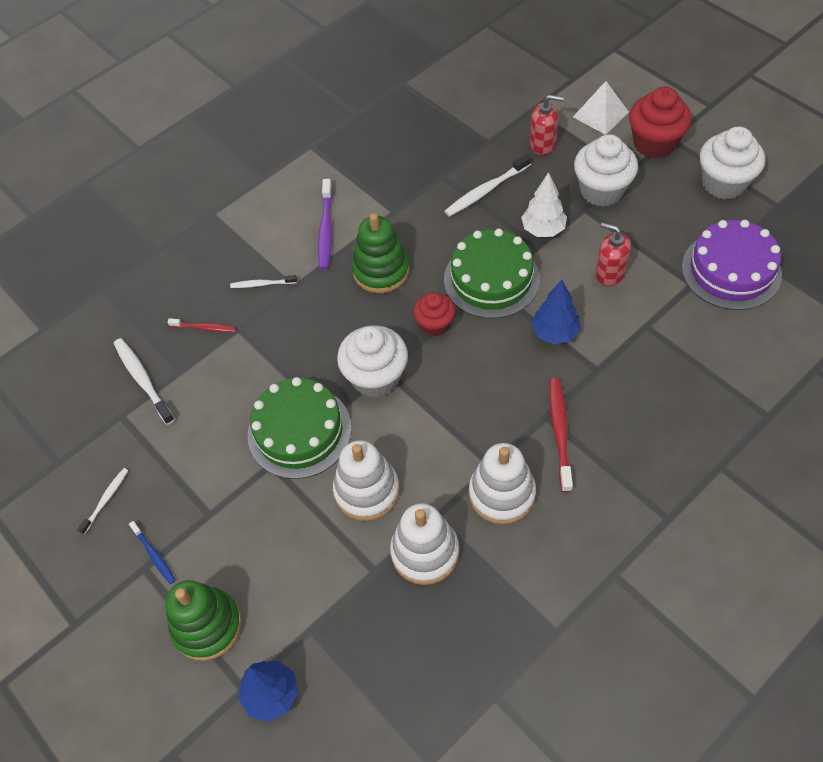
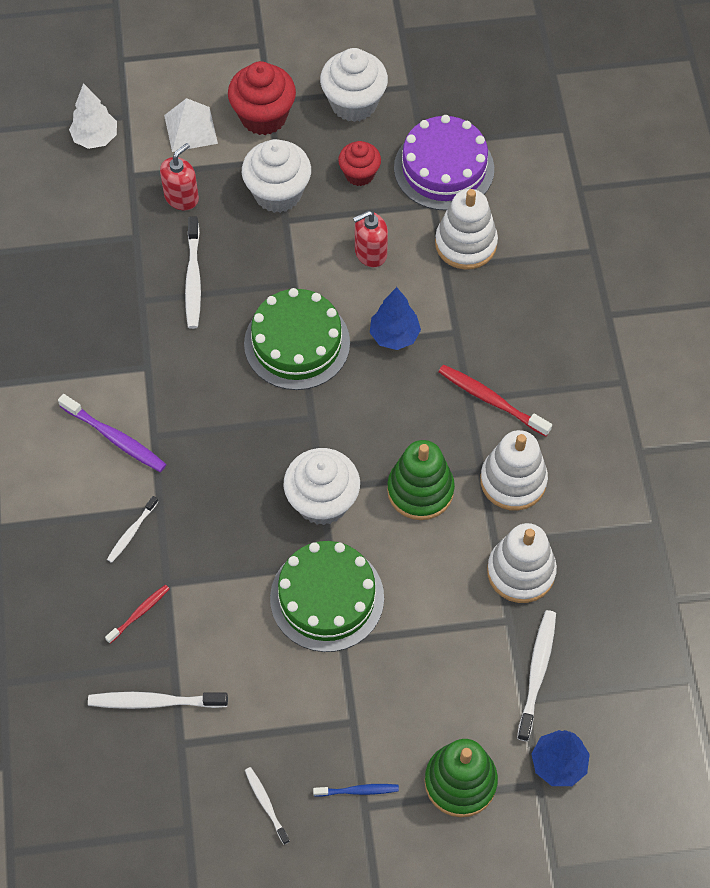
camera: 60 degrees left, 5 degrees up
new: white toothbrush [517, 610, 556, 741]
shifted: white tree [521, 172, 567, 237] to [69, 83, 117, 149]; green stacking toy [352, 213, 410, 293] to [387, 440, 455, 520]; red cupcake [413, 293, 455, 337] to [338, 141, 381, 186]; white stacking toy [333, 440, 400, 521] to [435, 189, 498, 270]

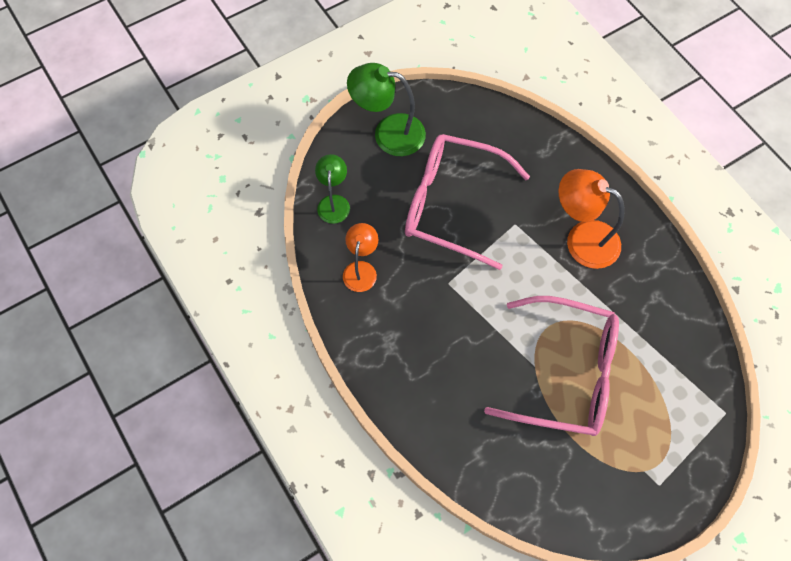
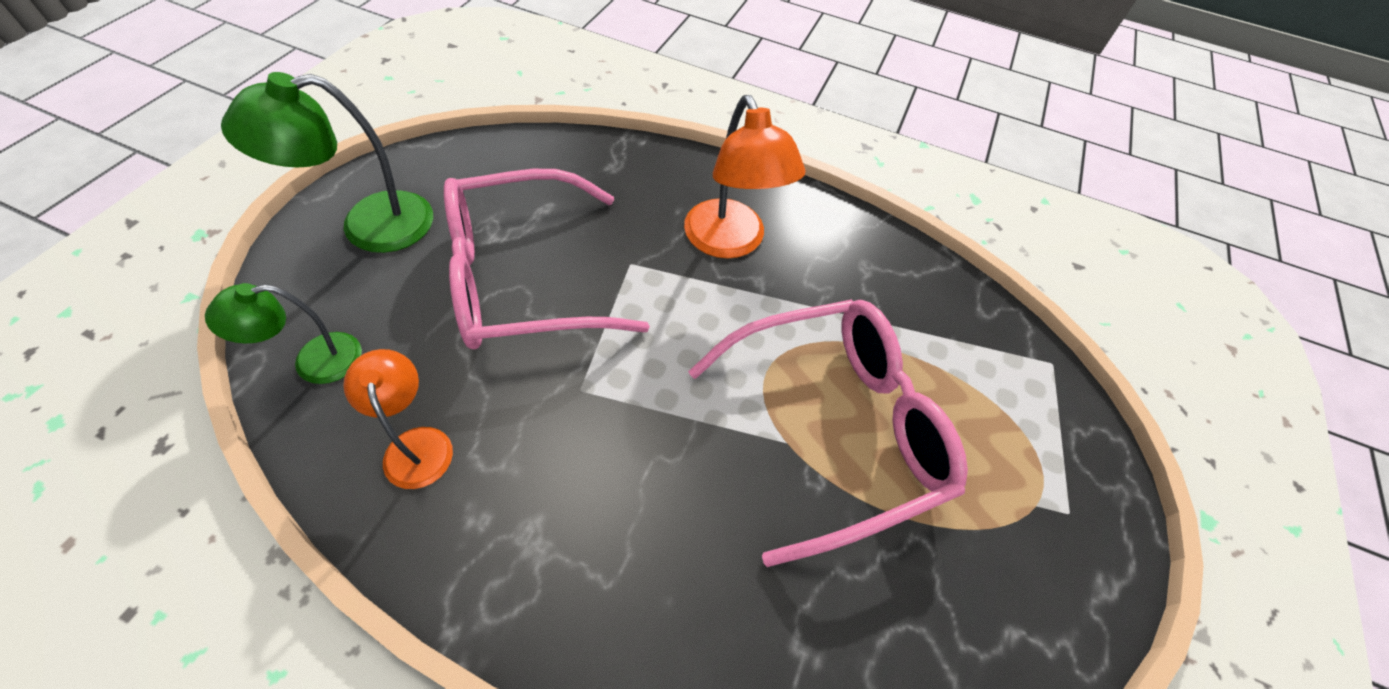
camera: 40 degrees left, 10 degrees down
rotated: green lamp [315, 154, 350, 224] = [205, 283, 362, 384] 75 degrees counterclockwise; orange lamp [559, 169, 625, 269] = [684, 95, 806, 258] 105 degrees counterclockwise

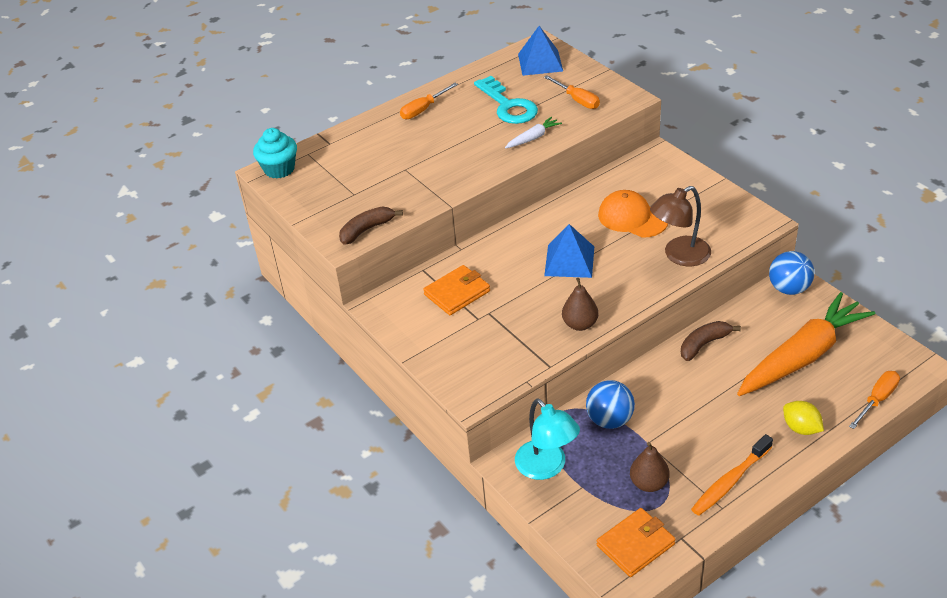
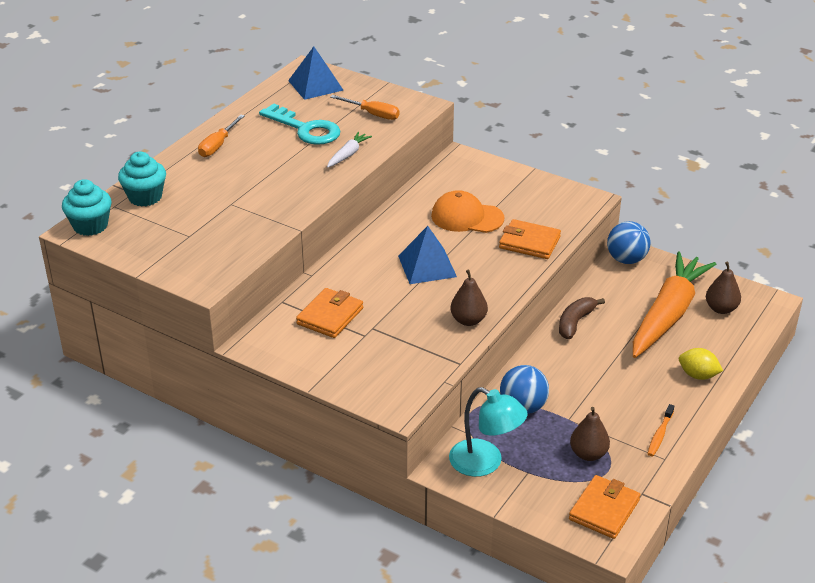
camera: 25 degrees left, 5 degrees down
gone: brown banana [339, 206, 403, 245]; orange screwdriver [849, 371, 900, 429]
new: turquoise cupcake [118, 152, 166, 207]; brown pear [706, 261, 741, 314]
swapped: brown lamp [650, 186, 711, 266] to orange wallet [499, 219, 561, 259]
scaled: orange toothbrush [691, 434, 773, 516] = [647, 404, 674, 456] x0.61

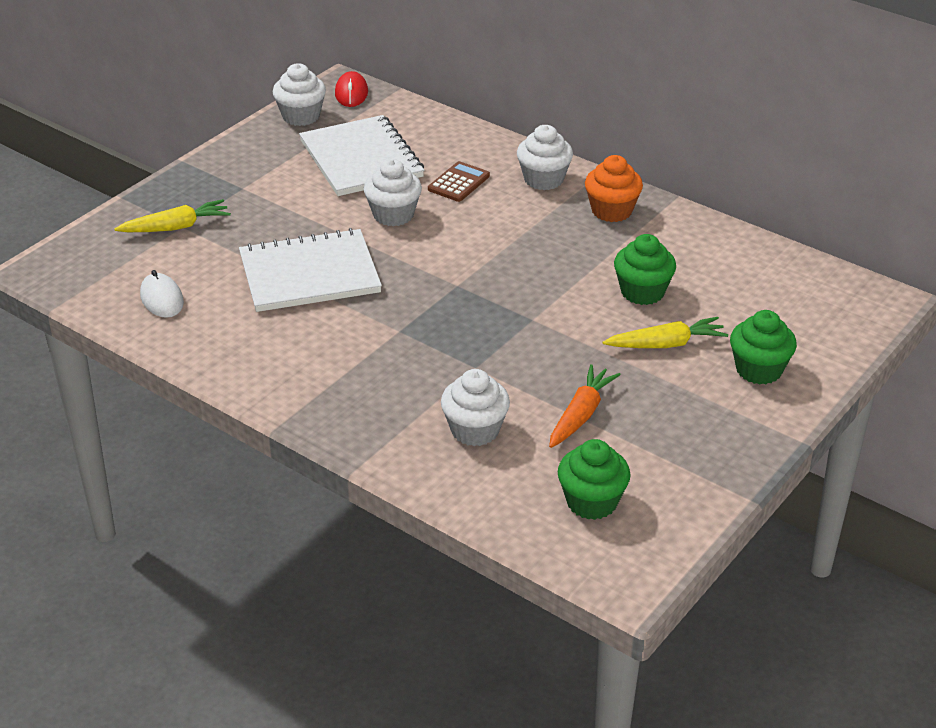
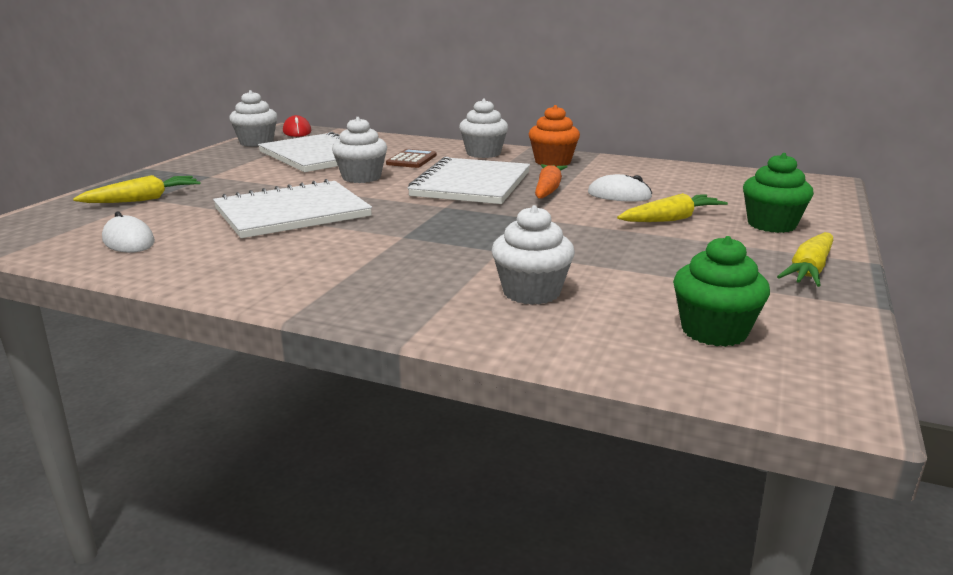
camera: 15 degrees left, 15 degrees down
new: white notebook [408, 157, 530, 204]; yellow carrot [777, 232, 833, 287]
shifted: orange carrot [549, 364, 621, 448] to [535, 164, 568, 199]
swapped: green cupcake [614, 234, 676, 305] to white mouse [588, 174, 652, 202]

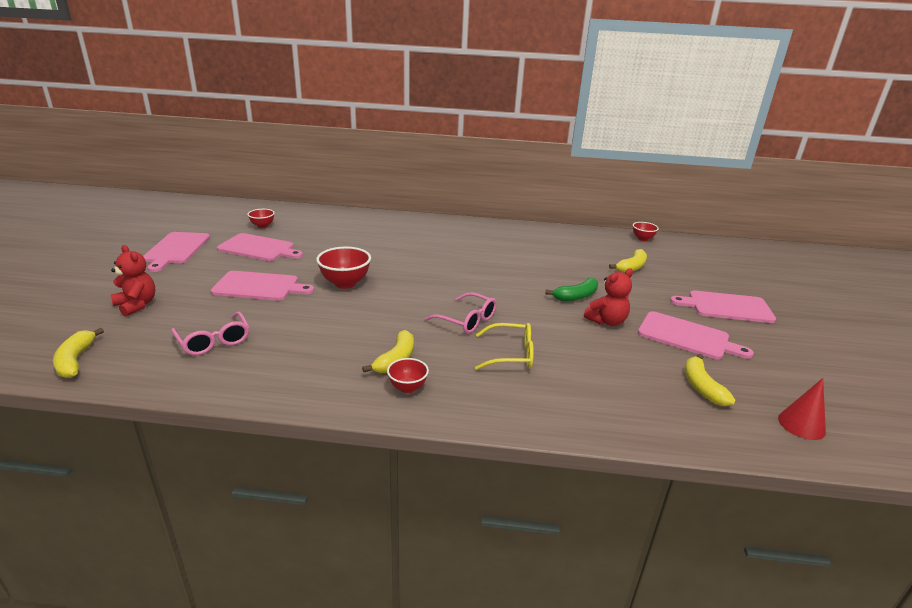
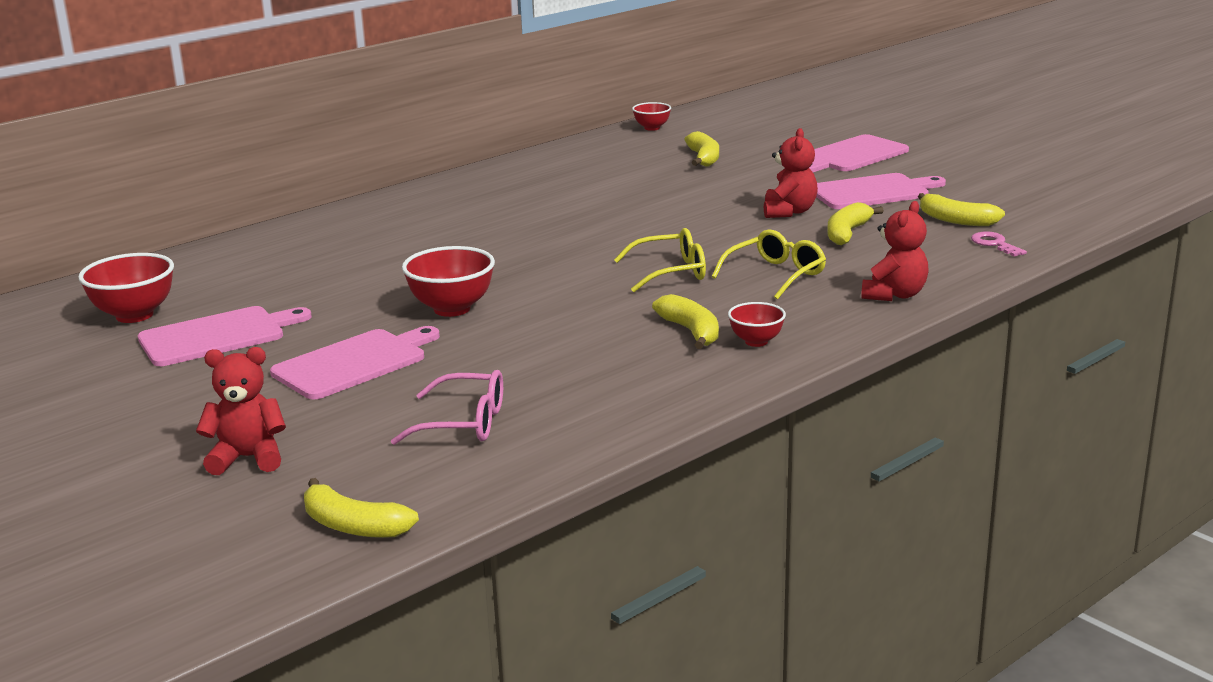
camera: 45 degrees left, 5 degrees down
gone: pink cutting board [143, 232, 210, 272]; green banana [545, 278, 598, 301]; red cone [778, 378, 826, 440]
new: red teddy bear [861, 201, 929, 301]; yellow banana [827, 202, 884, 245]; pink key [971, 231, 1027, 257]
repainted: pink glasses [425, 292, 497, 334] to yellow glasses [614, 228, 706, 292]
scaled: red bowl [247, 209, 275, 228] = [78, 253, 174, 323] x1.71

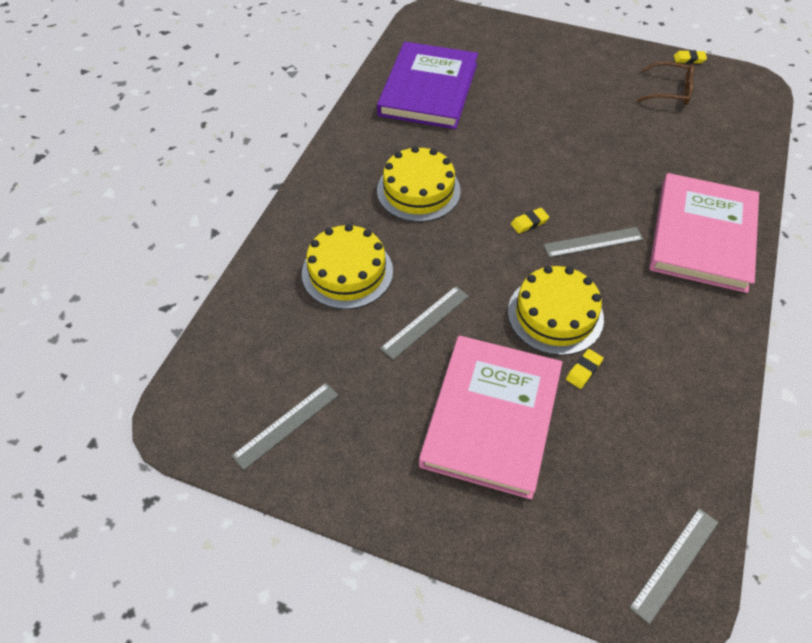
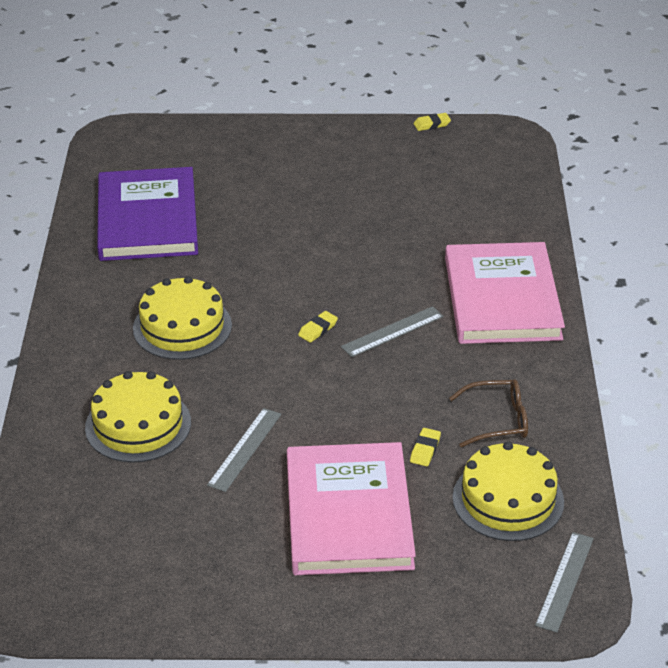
camera: 20 degrees left, 15 degrees down
gone: grey ruler [232, 383, 339, 470]
shifted: brown glasses [638, 61, 694, 105] to [449, 379, 528, 447]; yellow cake [508, 266, 604, 355] to [453, 441, 564, 541]

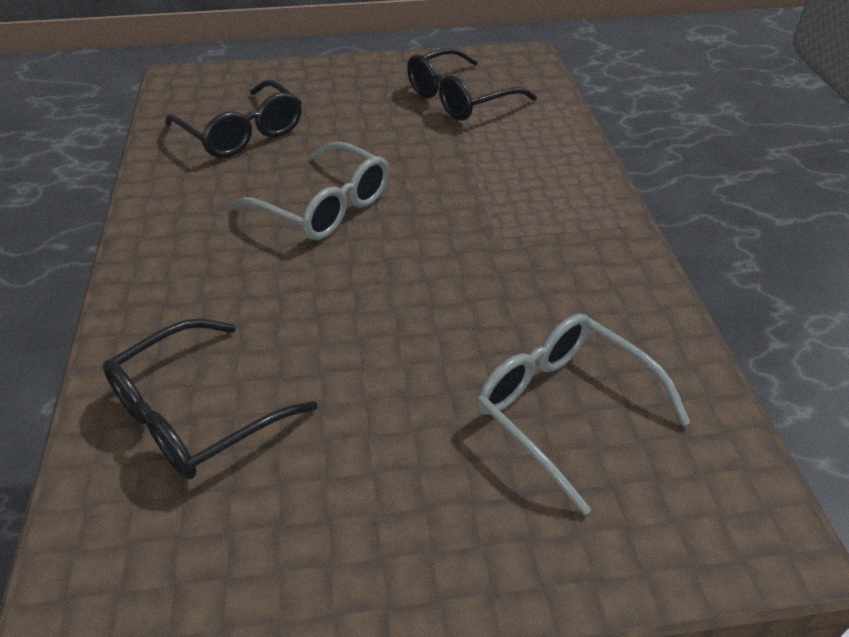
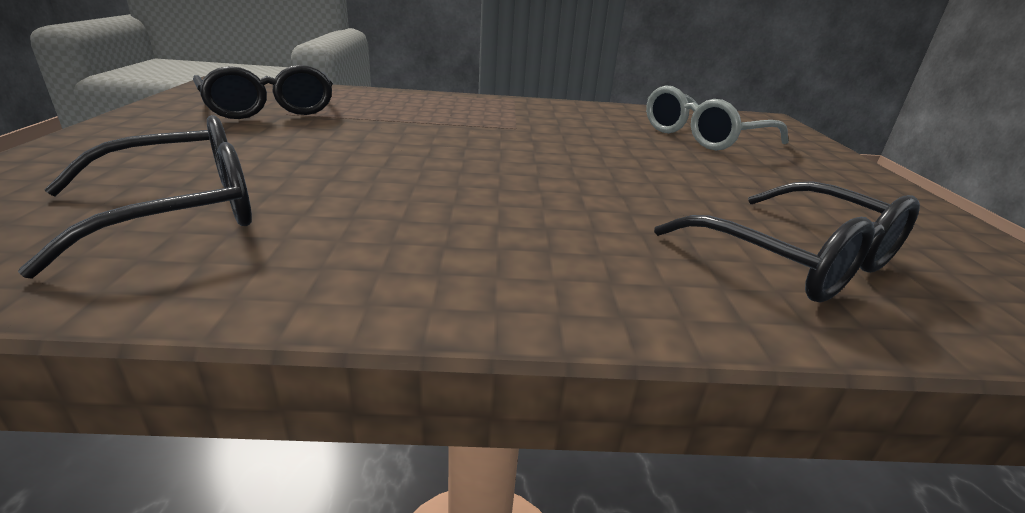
camera: 85 degrees left, 15 degrees down
gone: grey glasses [232, 142, 389, 240]

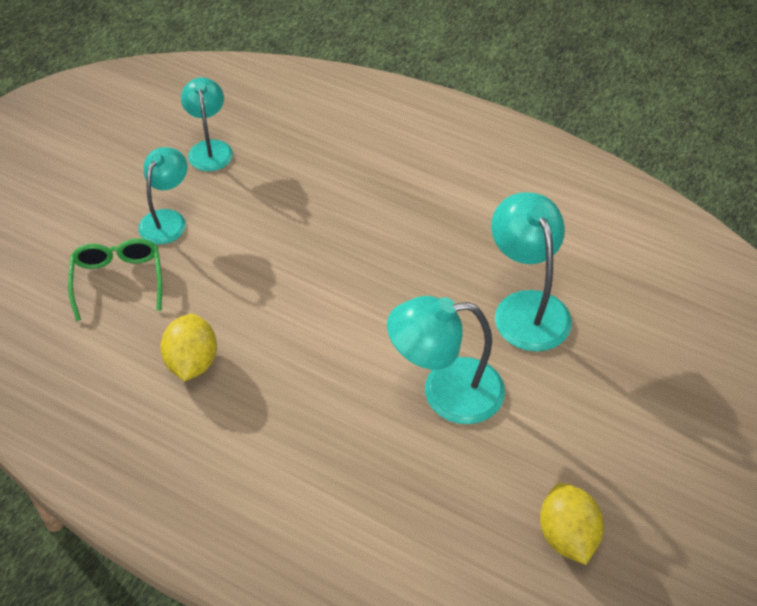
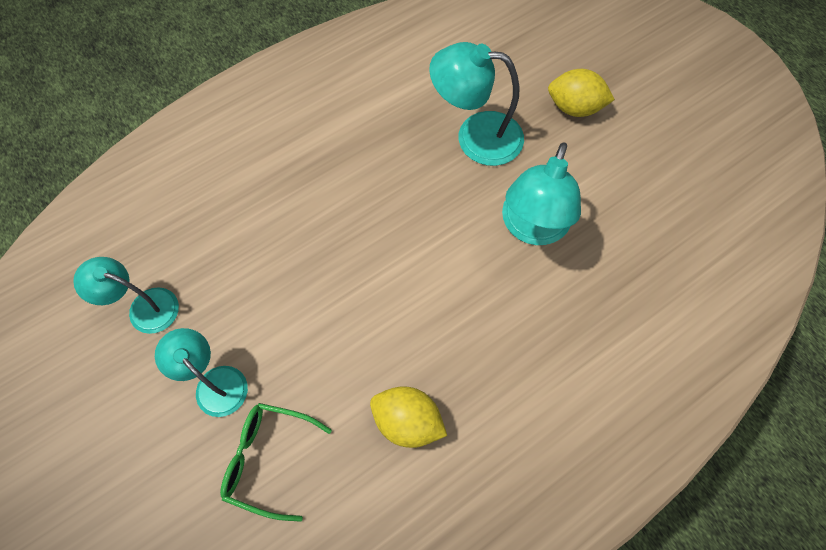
camera: 65 degrees left, 15 degrees up
shifted: yellow lemon [540, 483, 604, 565] to [548, 69, 615, 117]

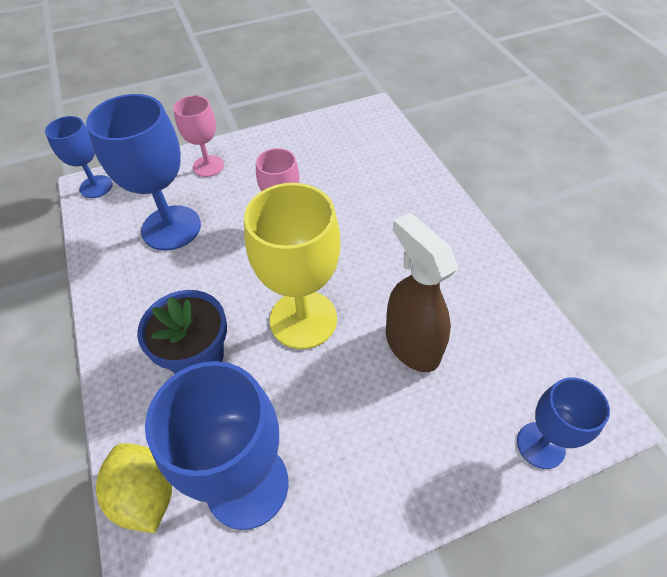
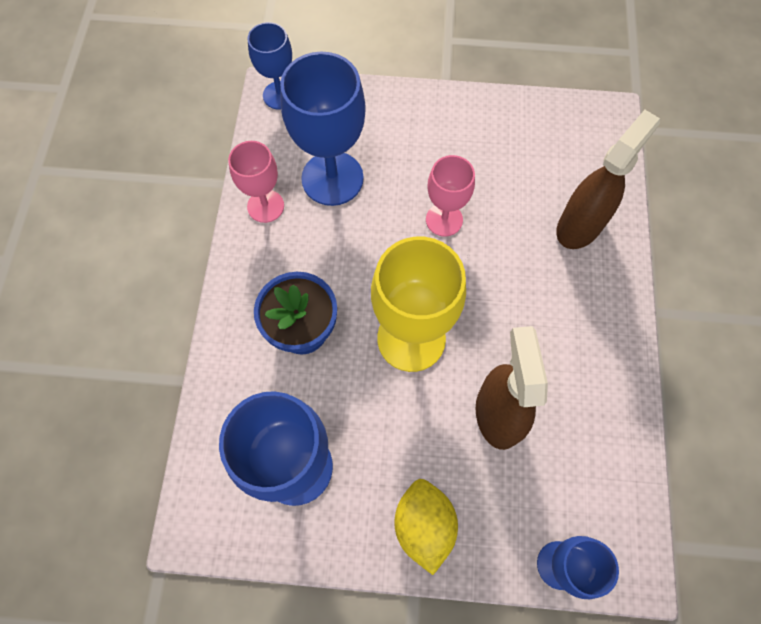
camera: 25 degrees right, 15 degrees up
new: brown spray bottle [556, 110, 660, 249]
shifted: pink goblet [173, 95, 224, 177] to [228, 141, 284, 223]; yellow lemon [96, 443, 172, 533] to [394, 479, 458, 575]

